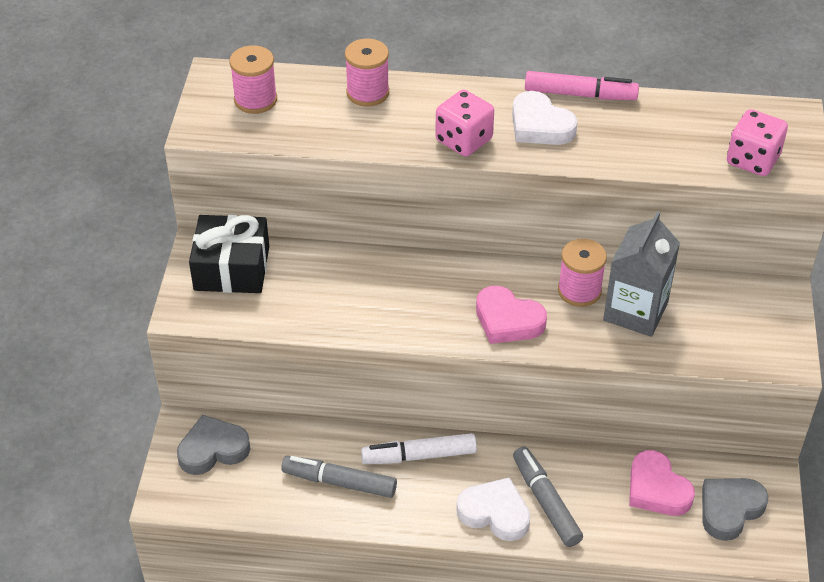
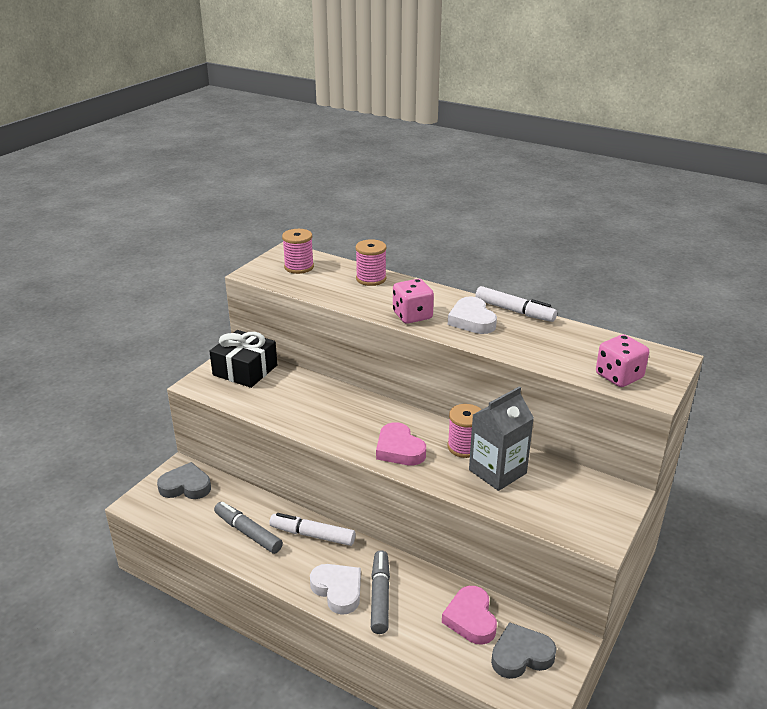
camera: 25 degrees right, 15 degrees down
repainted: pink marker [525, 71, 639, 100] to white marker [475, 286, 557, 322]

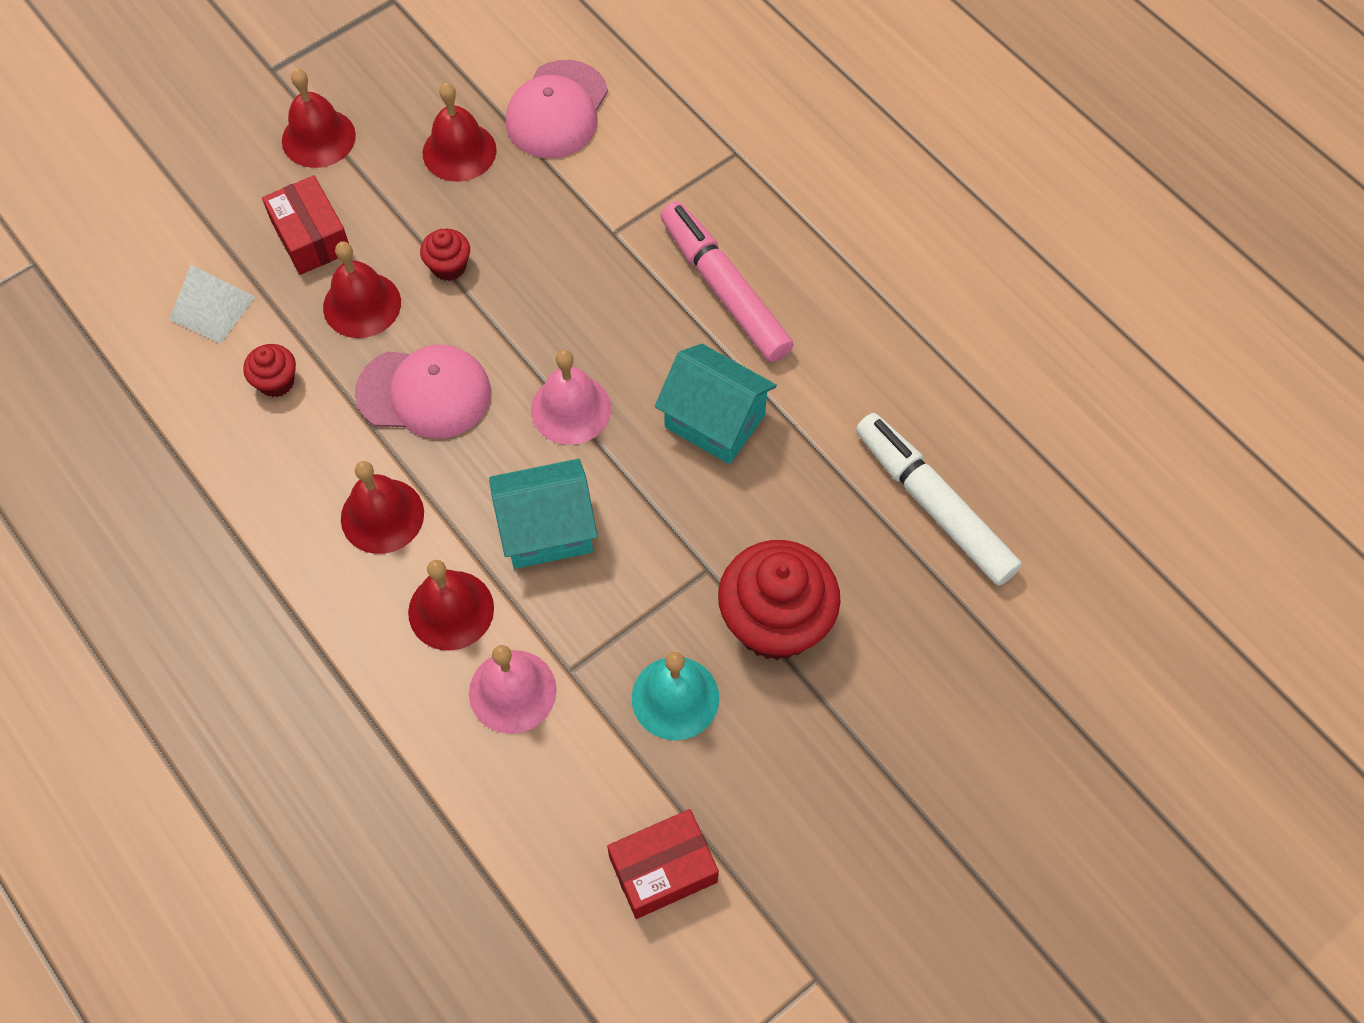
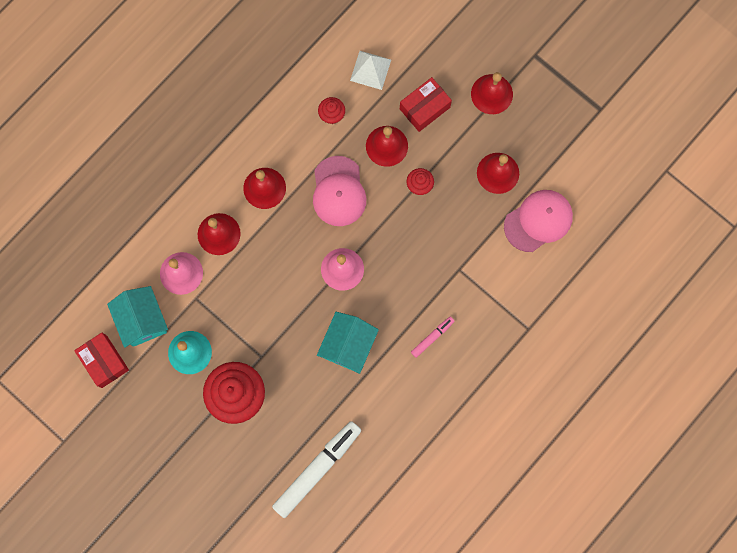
camera: 80 degrees right, 15 degrees up
shifted: turquoise house [489, 459, 598, 569] to [107, 286, 168, 348]
rotated: pink cap [506, 60, 608, 158] = [504, 190, 573, 252] 135 degrees clockwise
scaled: pink marker [661, 201, 793, 362] = [411, 317, 455, 358] x0.48

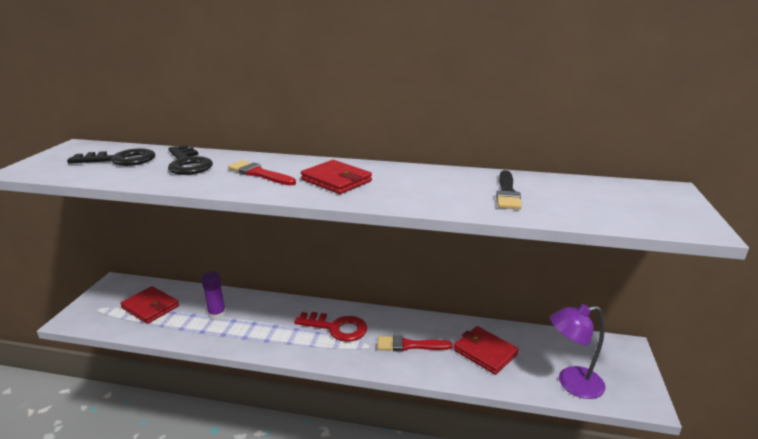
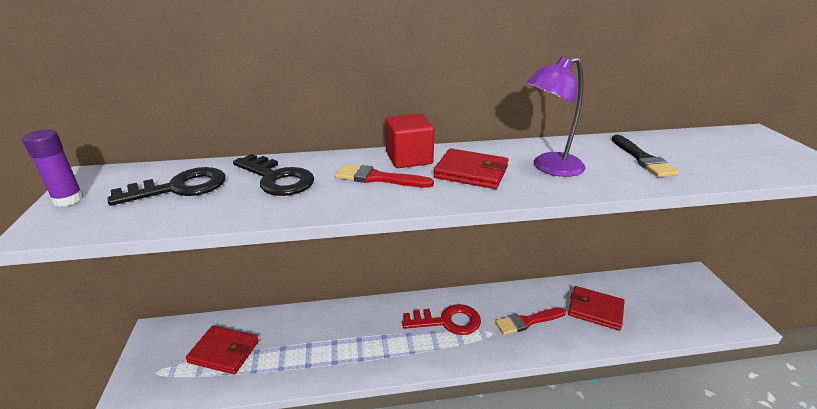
camera: 20 degrees left, 5 degrees up
new: red cube [385, 114, 434, 168]
shifted: purple glue stick [201, 272, 226, 320] to [22, 129, 84, 207]; purple lamp [550, 304, 605, 399] to [527, 57, 586, 177]

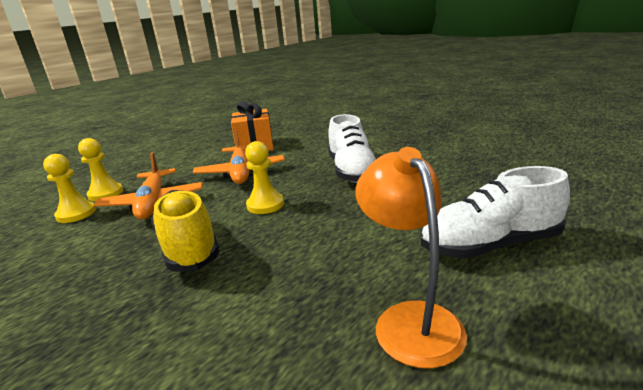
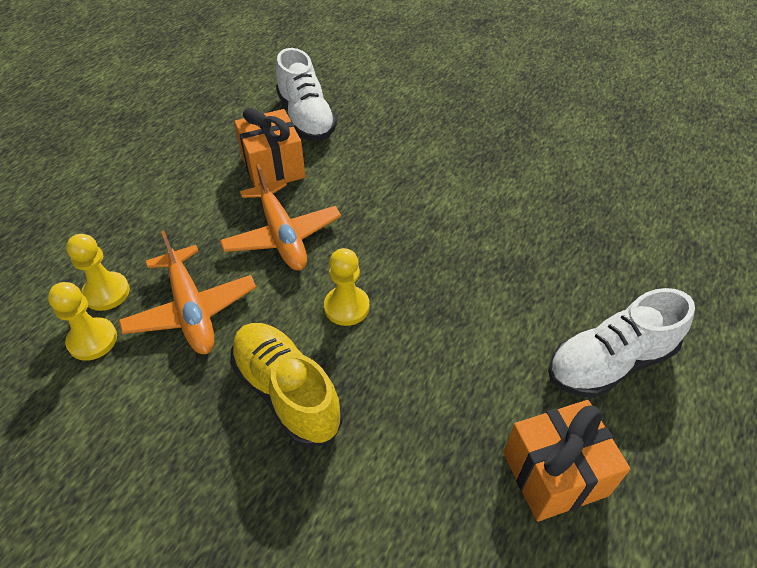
camera: 15 degrees left, 25 degrees up
shifted: white shoe [328, 114, 376, 183] to [276, 48, 337, 141]
swapped: orange lamp [355, 147, 467, 369] to orange gift [504, 400, 630, 522]

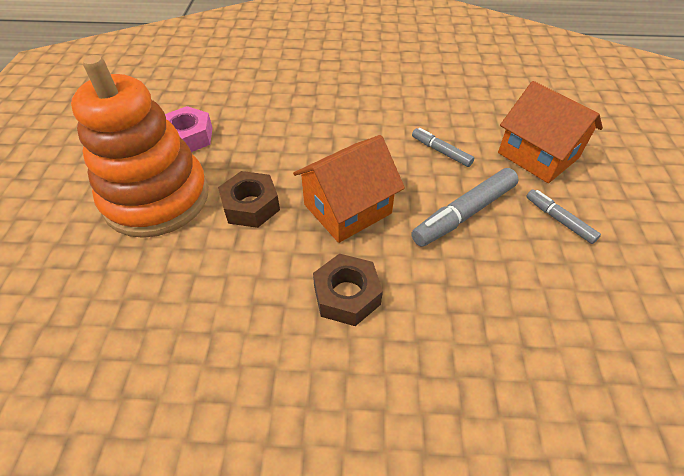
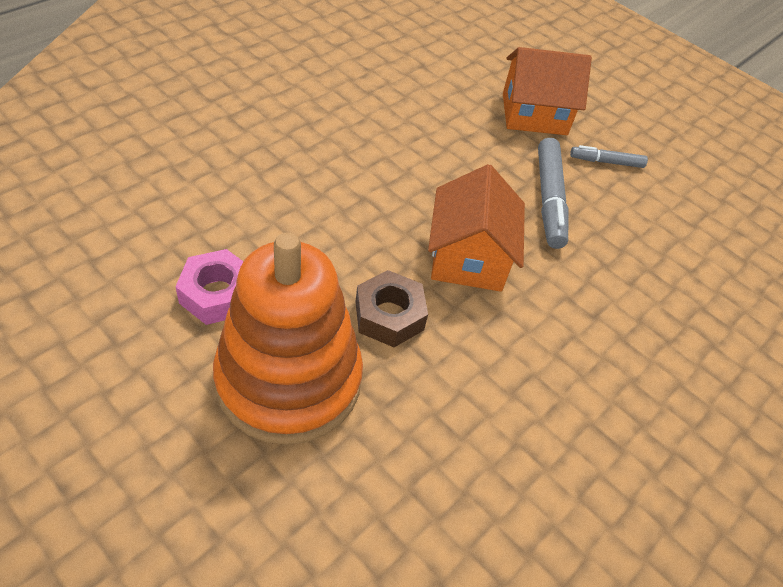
camera: 55 degrees left, 0 degrees up
gone: grey marker [412, 128, 474, 167]; brown nut [313, 253, 383, 326]

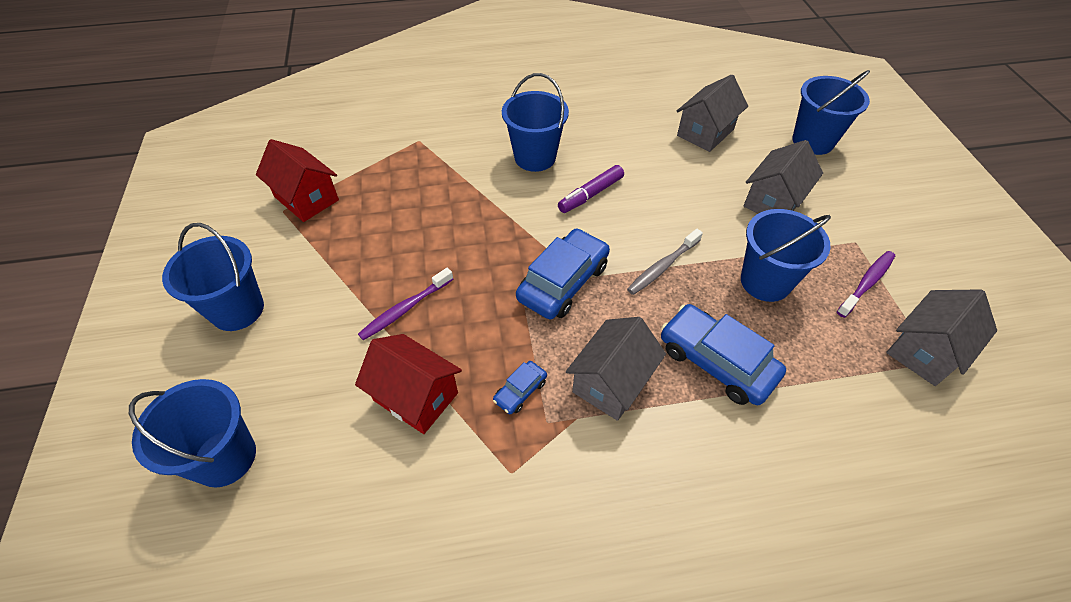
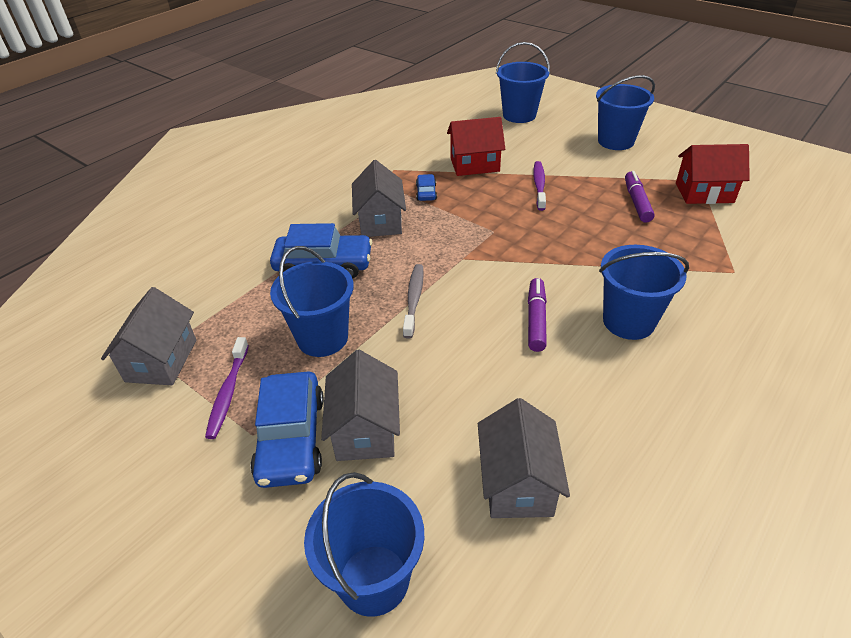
camera: 140 degrees right, 10 degrees down
new: purple marker [625, 171, 655, 223]
shifted: blue car [516, 228, 610, 319] to [250, 372, 324, 488]

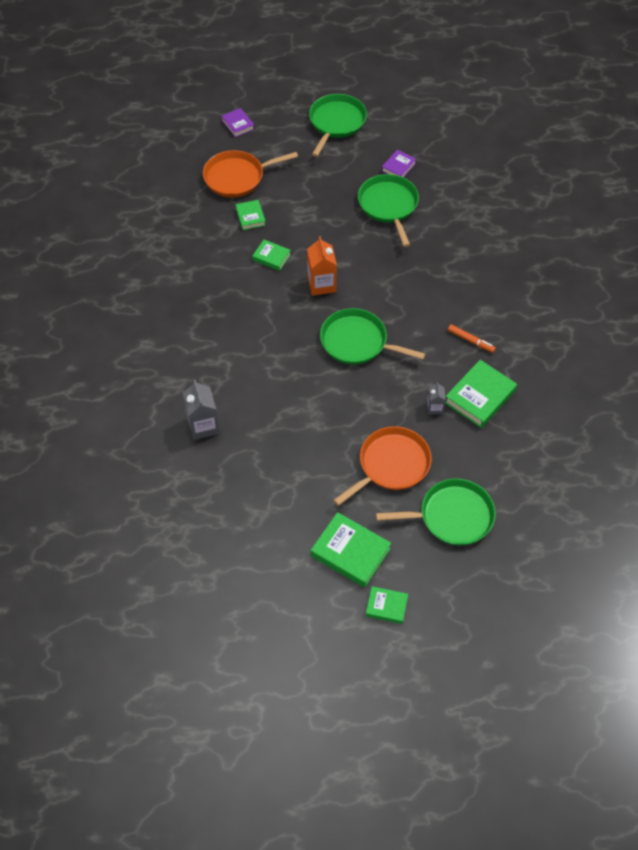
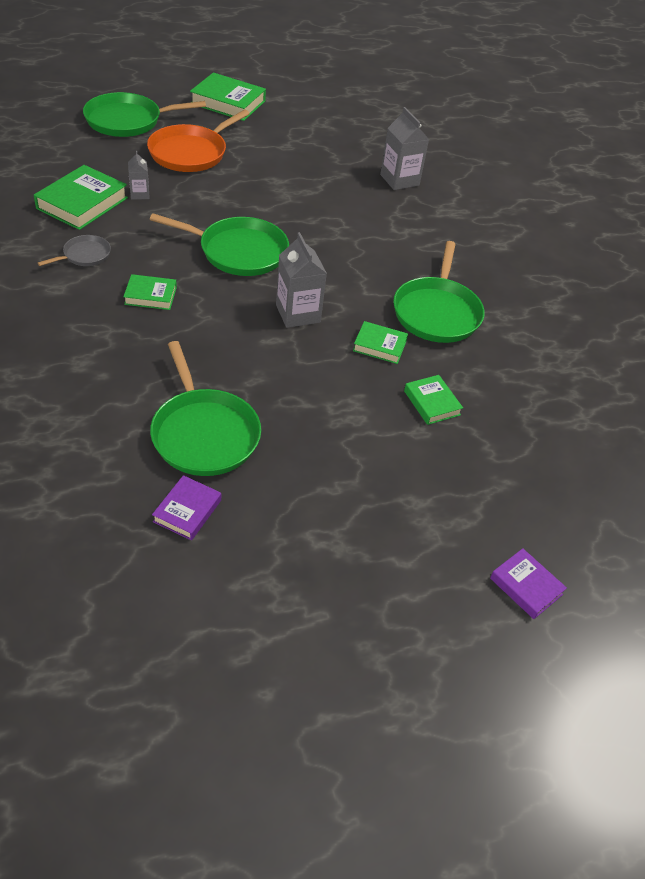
camera: 165 degrees right, 10 degrees down
gone: orange pan [203, 150, 298, 197]
shifted: green pan [309, 94, 367, 157] to [393, 241, 485, 343]; green book [366, 586, 408, 624] to [123, 274, 177, 310]
swapped: orange marker [448, 324, 496, 353] to grey pan [38, 235, 111, 266]
repainted: orange carton [307, 236, 337, 296] to grey carton [276, 232, 327, 328]

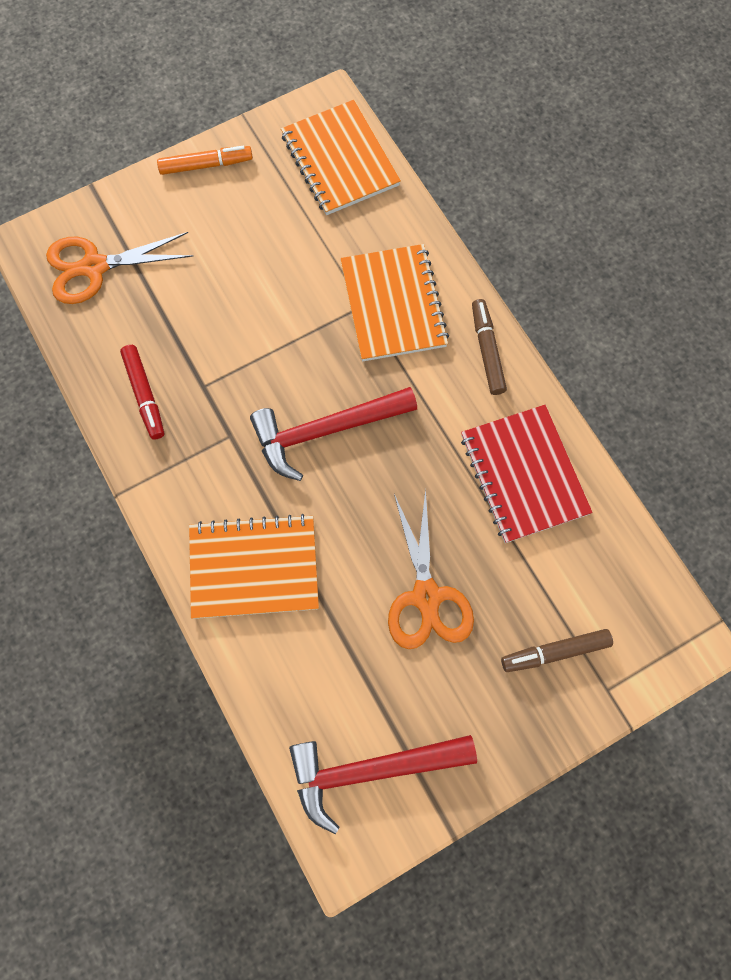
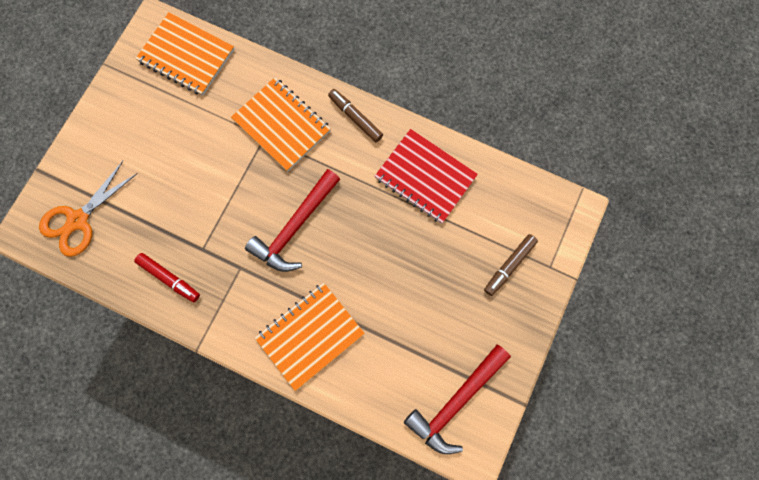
camera: 35 degrees left, 5 degrees up
gone: orange marker [157, 146, 253, 175]; orange scissors [388, 489, 474, 649]

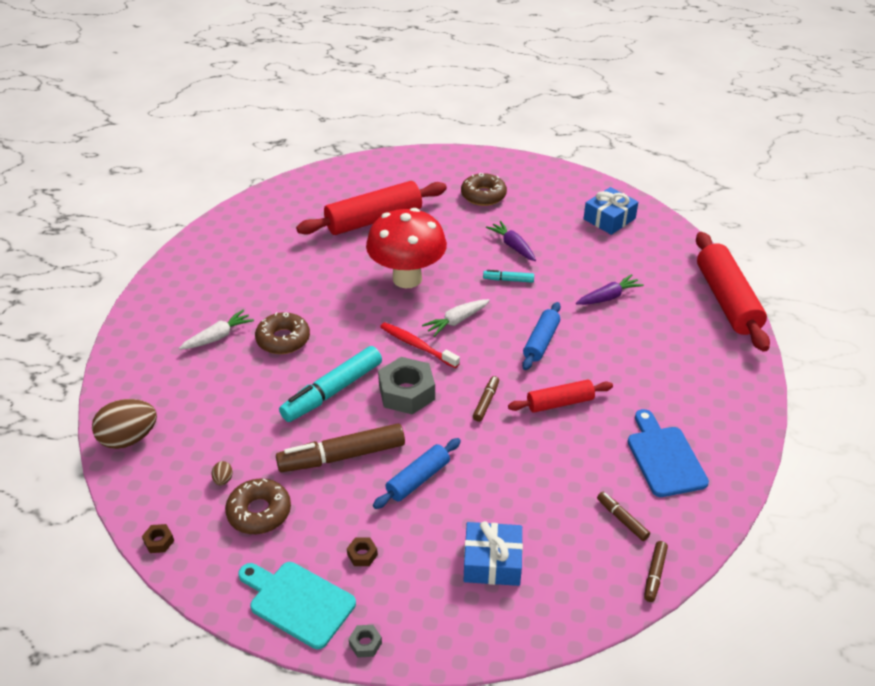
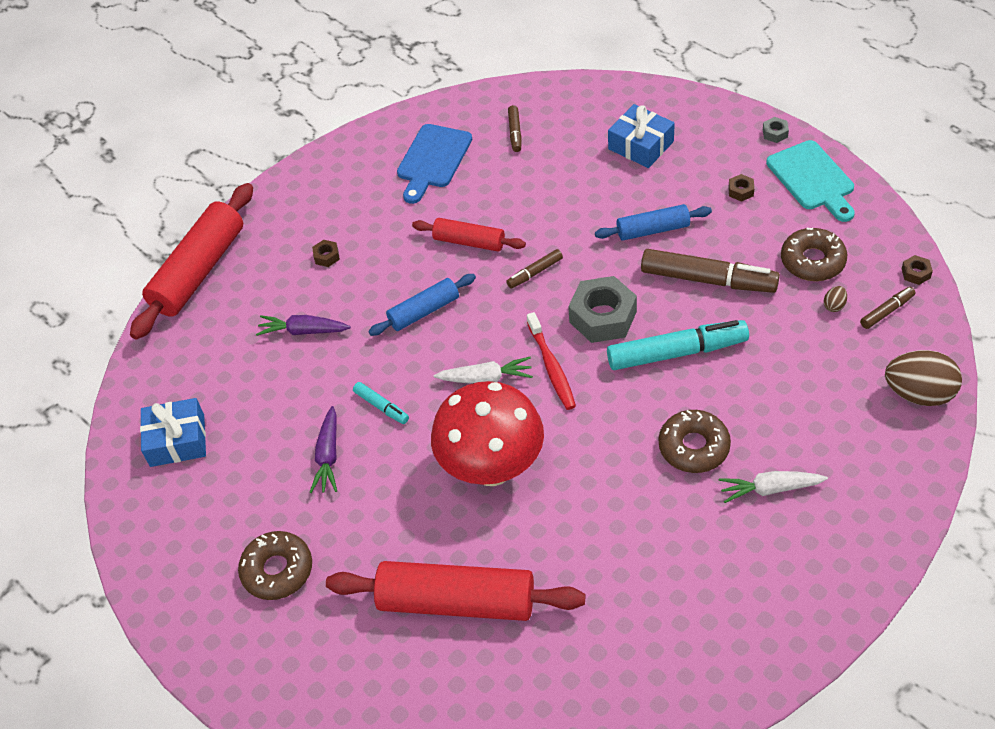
camera: 140 degrees left, 10 degrees up
new: brown nut [312, 240, 340, 267]
shifted: brown marker [644, 541, 668, 602] to [860, 287, 915, 329]

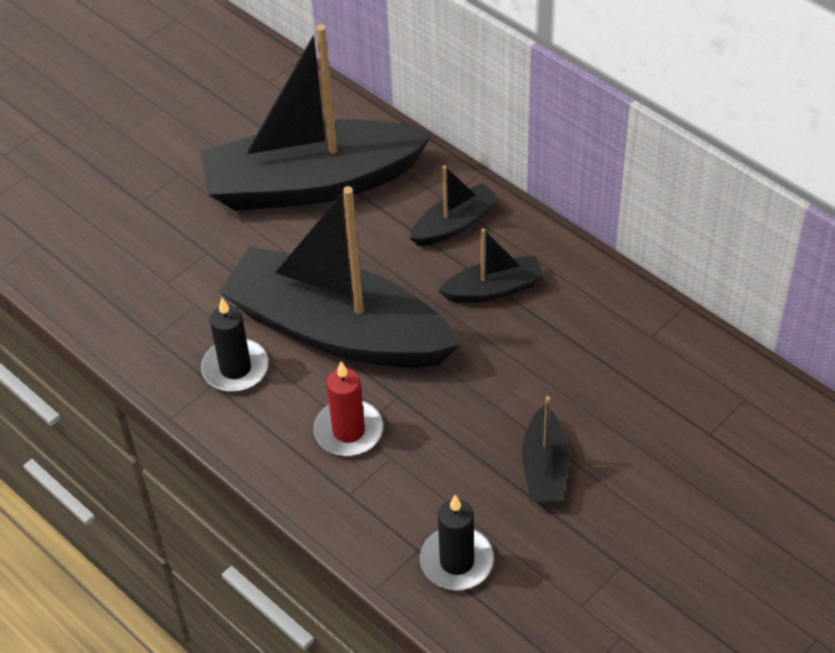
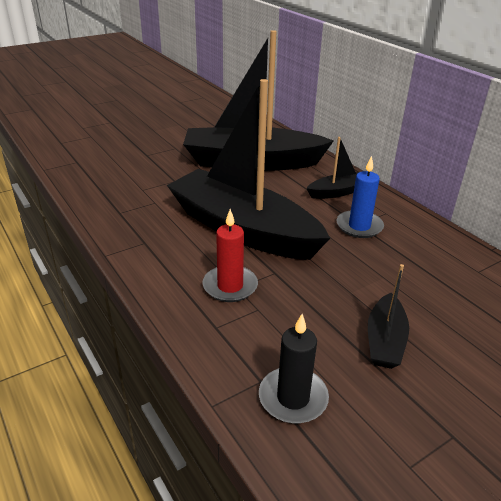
camera: 10 degrees right, 15 degrees down
gone: black candle [201, 298, 269, 392]
swapped: black boat [438, 228, 544, 303] to blue candle [337, 156, 384, 238]

